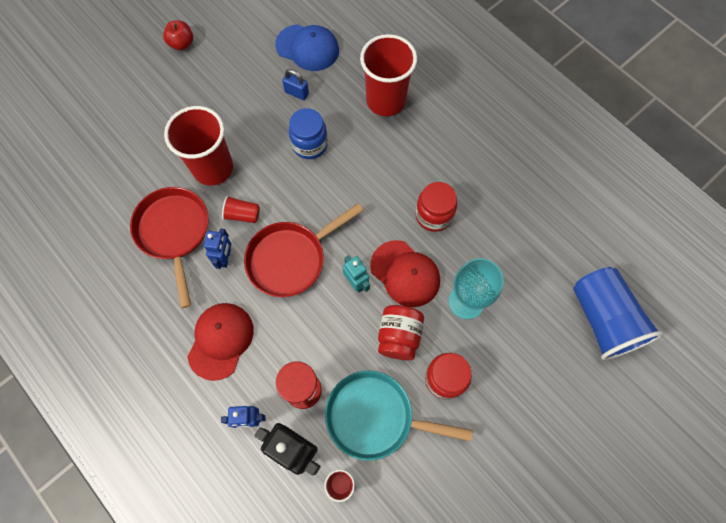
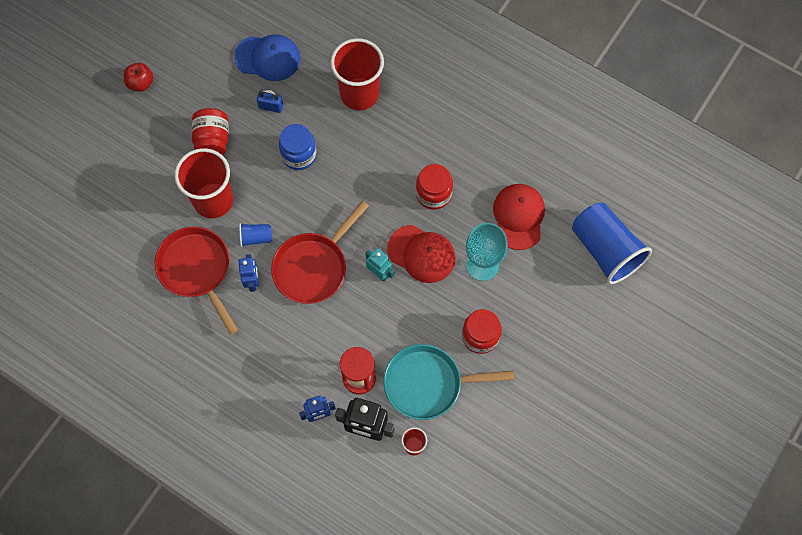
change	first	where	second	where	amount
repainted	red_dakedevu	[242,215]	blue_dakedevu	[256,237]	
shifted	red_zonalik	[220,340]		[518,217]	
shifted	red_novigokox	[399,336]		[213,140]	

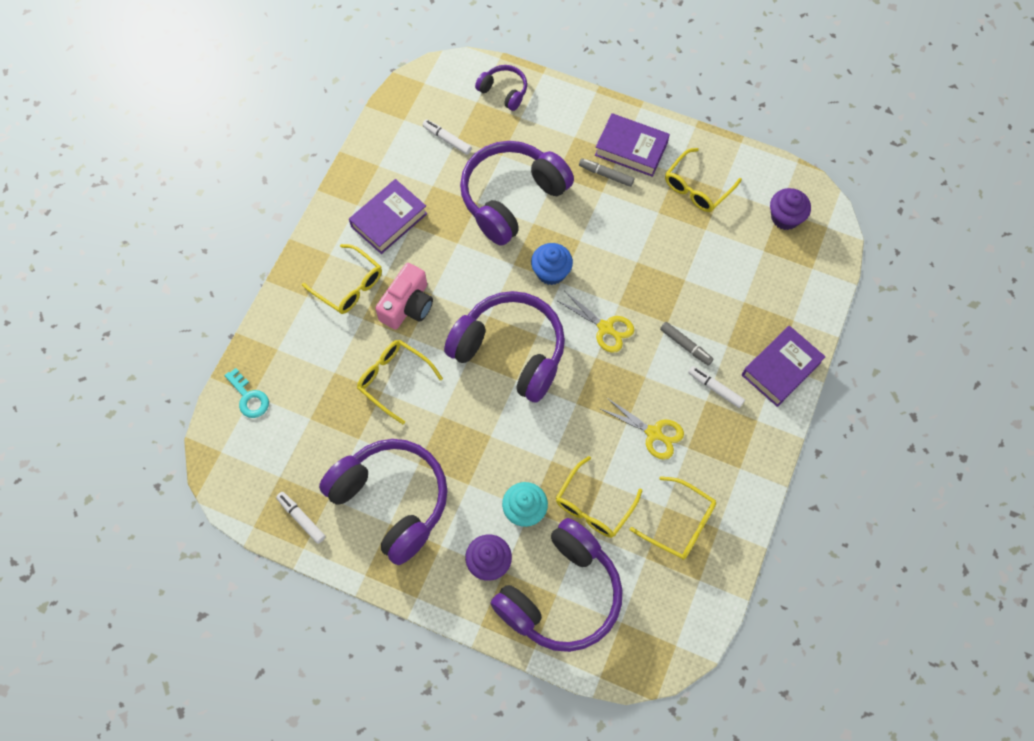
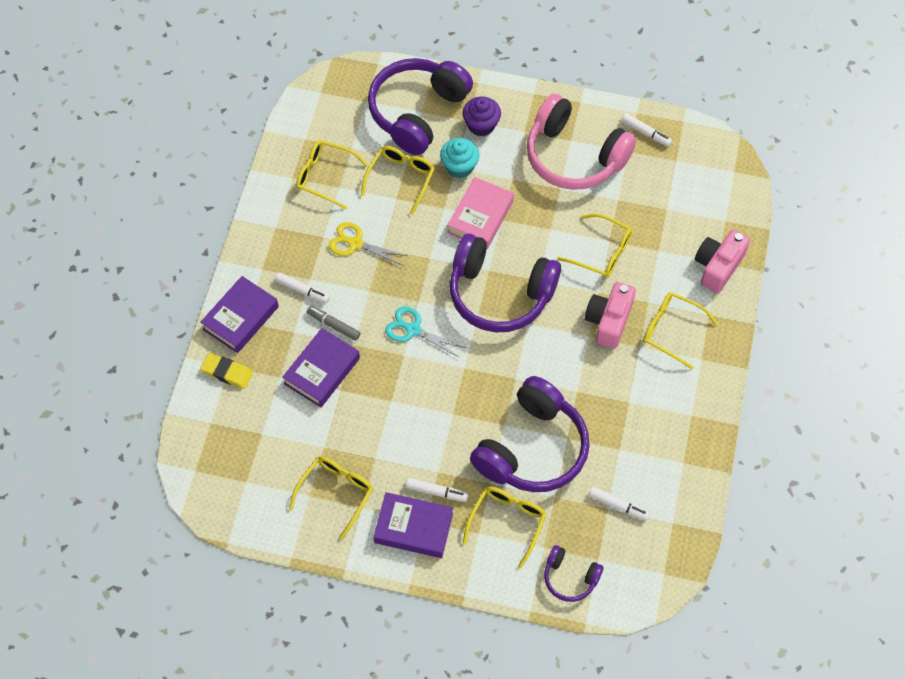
change	first	where	second	where	amount
repainted	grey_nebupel	[606,175]	white_nebupel	[436,492]	
shifted	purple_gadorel	[389,220]		[322,371]	
gone	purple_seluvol	[785,217]			
gone	blue_seluvol	[551,272]			
repainted	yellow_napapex	[605,328]	turquoise_napapex	[413,330]	
gone	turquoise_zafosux	[249,397]			
repainted	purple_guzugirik	[391,501]	pink_guzugirik	[574,156]	
new			pink_gadorel	[480,217]	
new			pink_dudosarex	[718,266]	
new			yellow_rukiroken	[227,372]	
new			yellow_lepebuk	[507,522]	

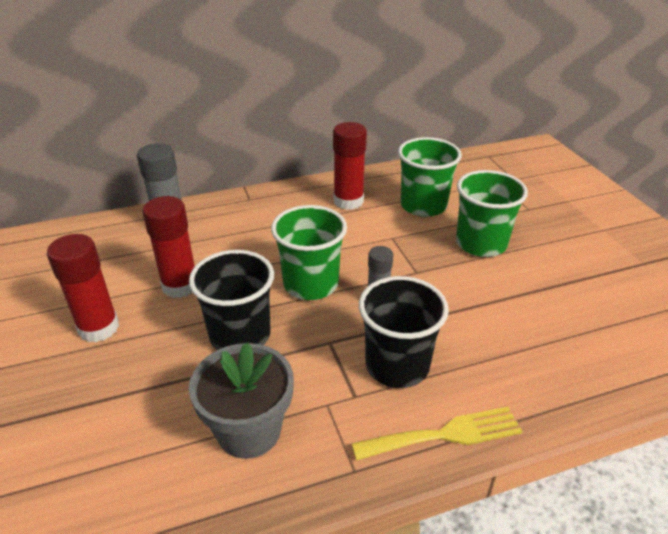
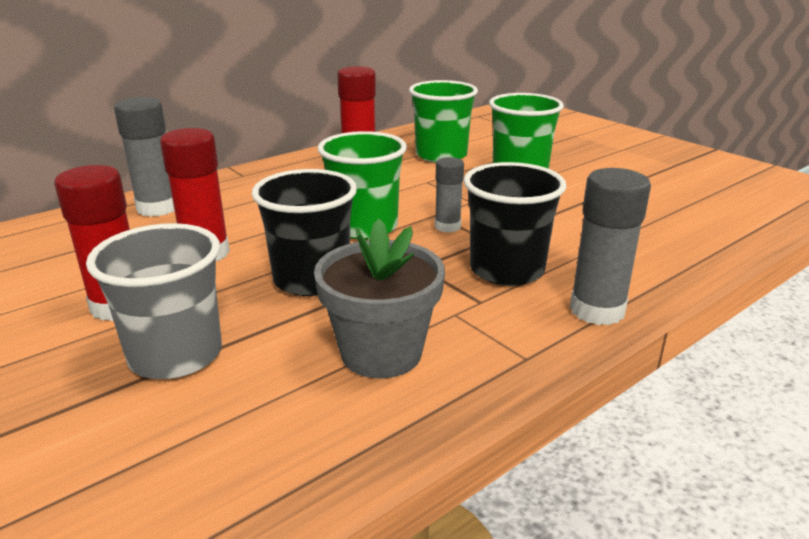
change	first	where	second	where	amount
swapped	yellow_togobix	[445,435]	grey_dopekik	[597,310]	
new			grey_dakedevu	[176,355]	

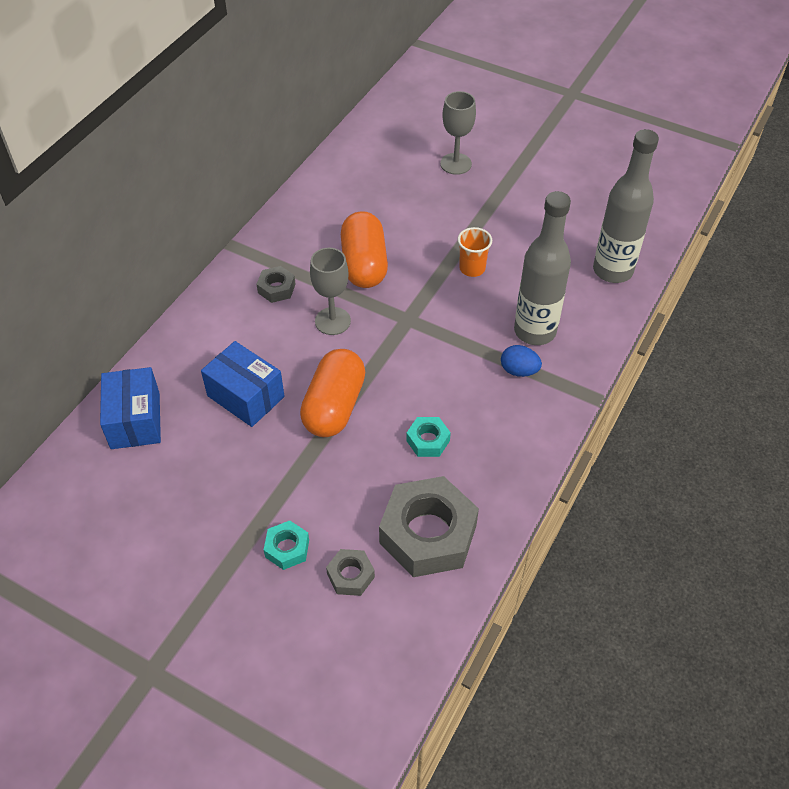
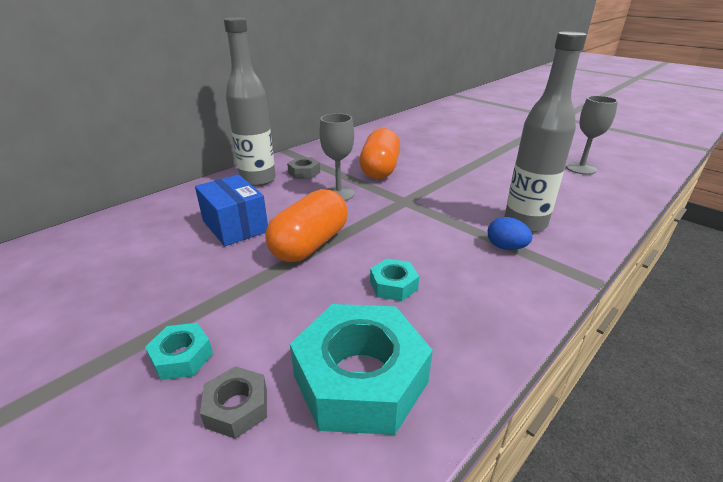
change	first	where	second	where	amount
shifted	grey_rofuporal	[456,164]		[581,168]	
shifted	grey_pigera	[612,270]		[258,180]	
gone	orange_dakedevu	[472,268]			
gone	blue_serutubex	[135,420]			
repainted	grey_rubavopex	[428,534]	turquoise_rubavopex	[360,379]	

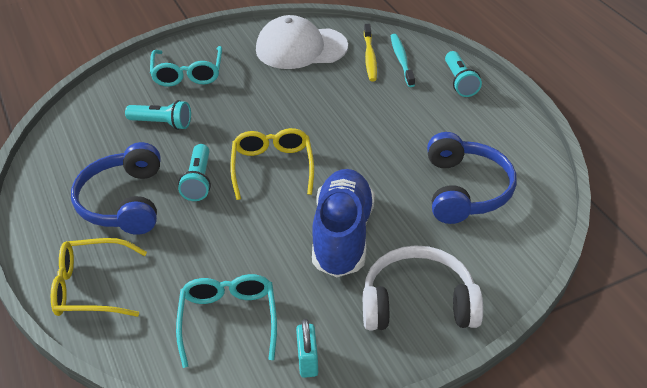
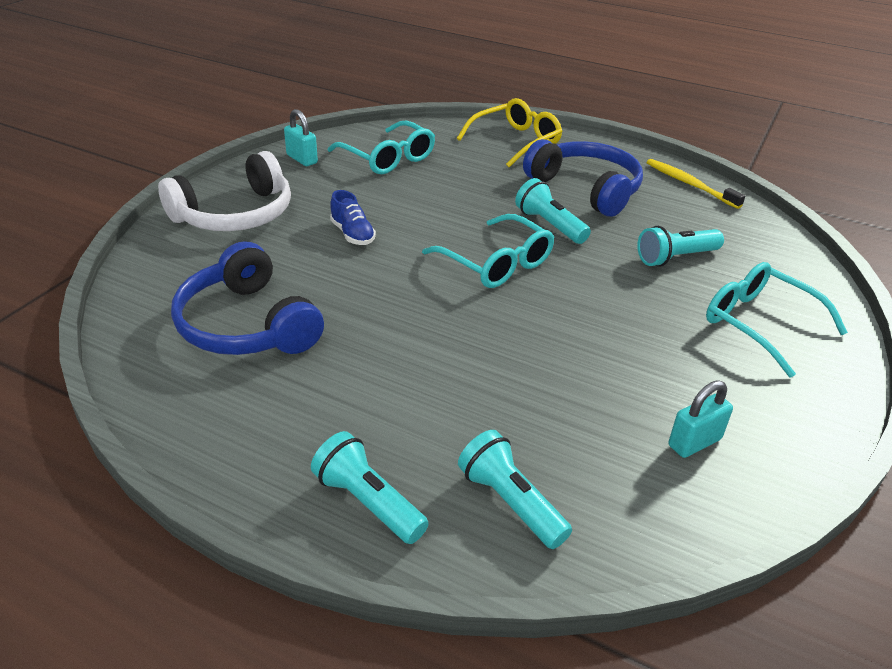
change	first	where	second	where	amount
swapped	white_zonalik	[301,48]	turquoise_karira	[694,442]	
shifted	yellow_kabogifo	[370,57]		[690,184]	
swapped	turquoise_kabogifo	[401,60]	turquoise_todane	[510,502]	
repainted	yellow_lepebuk	[272,167]	turquoise_lepebuk	[496,263]	
scaled	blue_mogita	[342,236]		[352,234]	x0.44

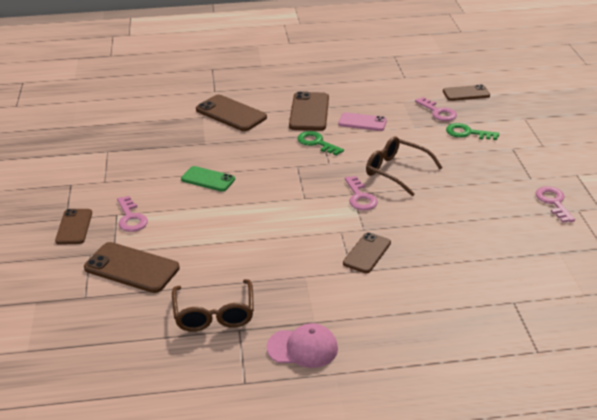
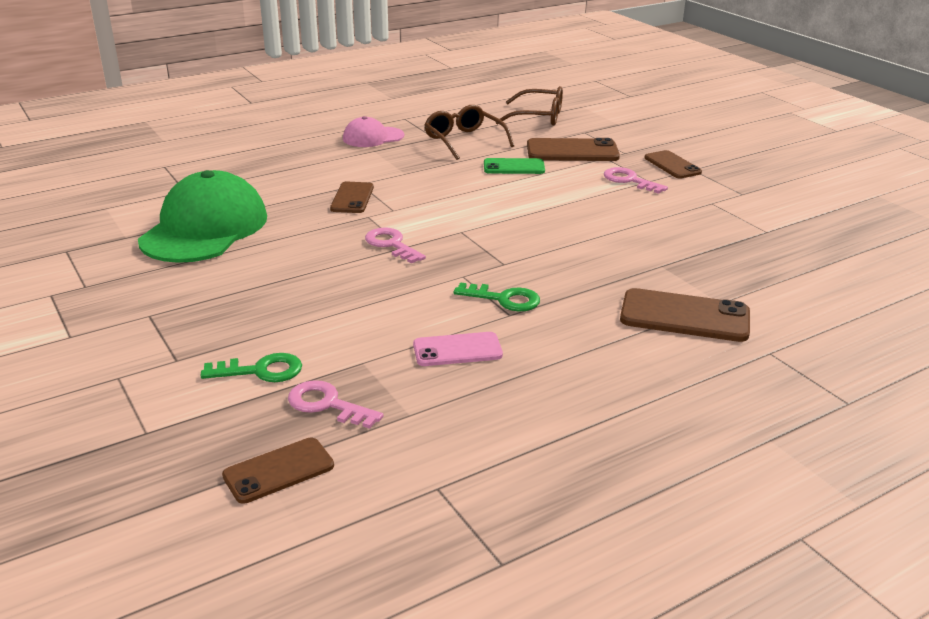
change	first	where	second	where	amount
gone	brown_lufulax	[309,112]			
shifted	brown_lepebuk	[396,171]		[538,117]	
shifted	green_lufulax	[208,179]		[514,167]	
gone	pink_zafosux	[553,202]			
new			green_zonalik	[205,228]	

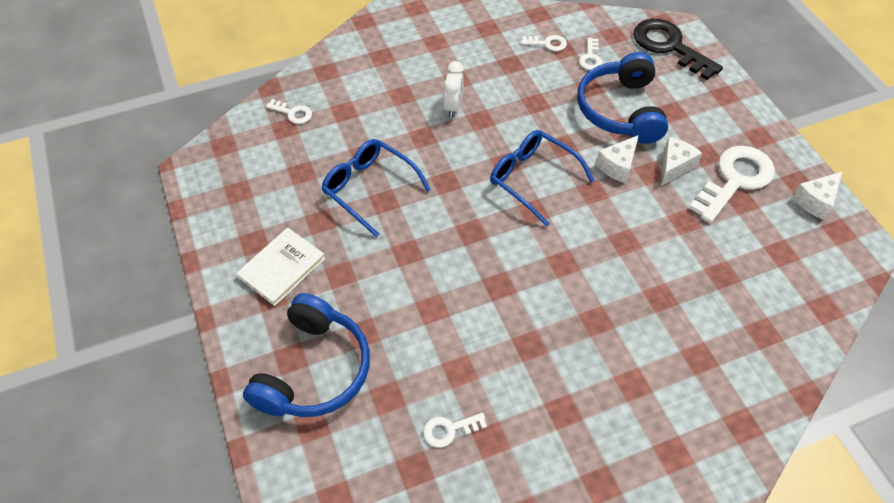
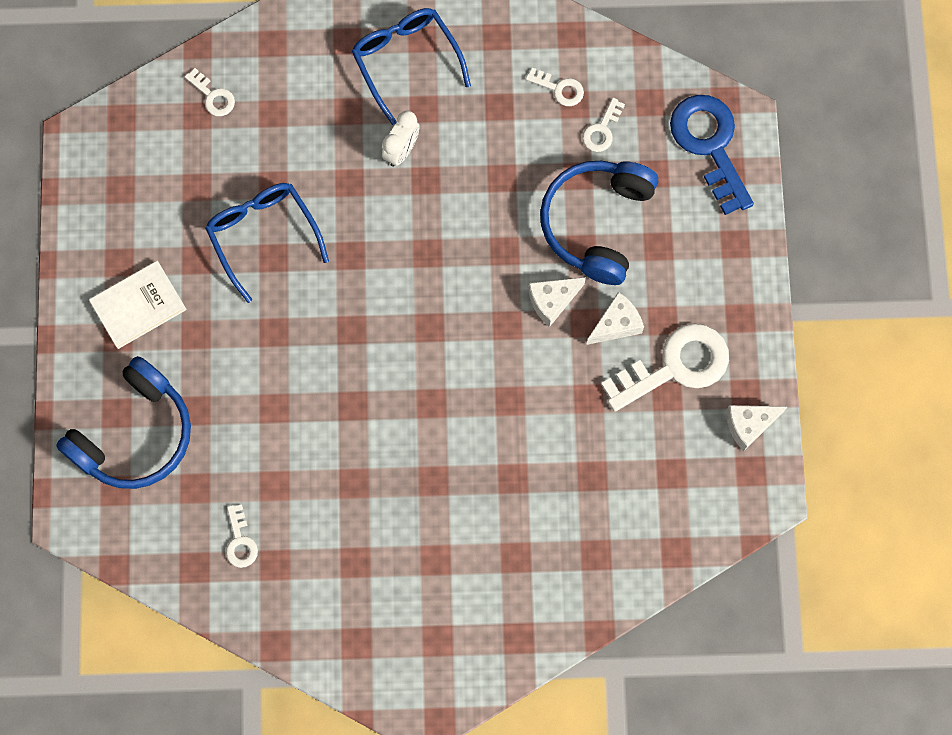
change	first	where	second	where	amount
repainted	black_zafosux	[669,46]	blue_zafosux	[709,145]	
shifted	blue_lepebuk	[532,179]		[406,61]	
rotated	white_zafosux	[449,430]		[240,541]	105 degrees counterclockwise

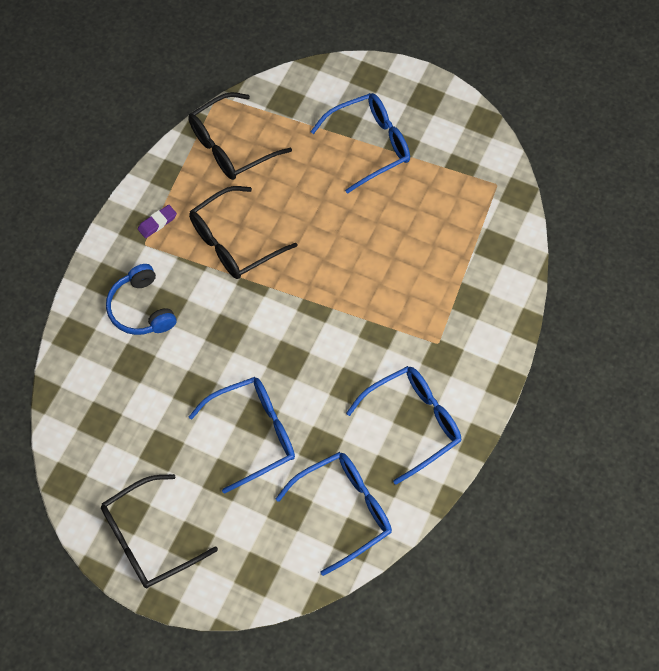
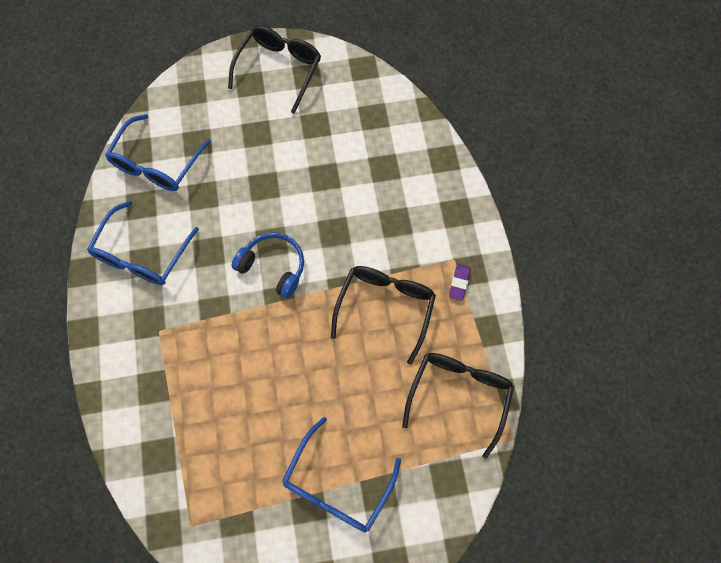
change	first	where	second	where	amount
shifted	blue_guzugirik	[141,309]		[273,267]	
gone	blue_lepebuk	[254,434]			

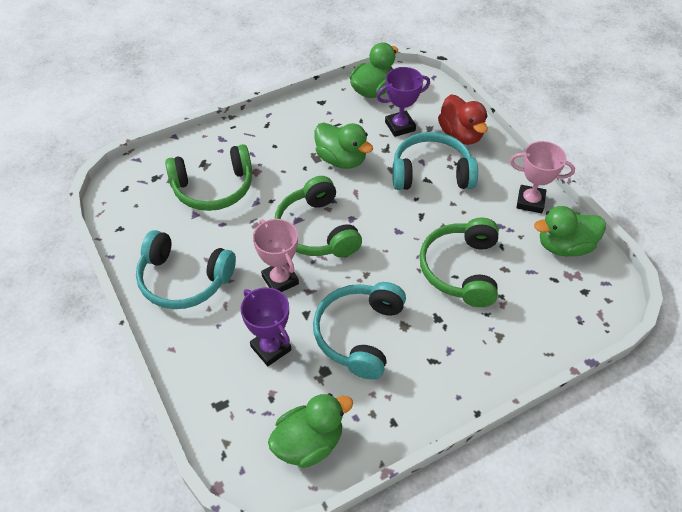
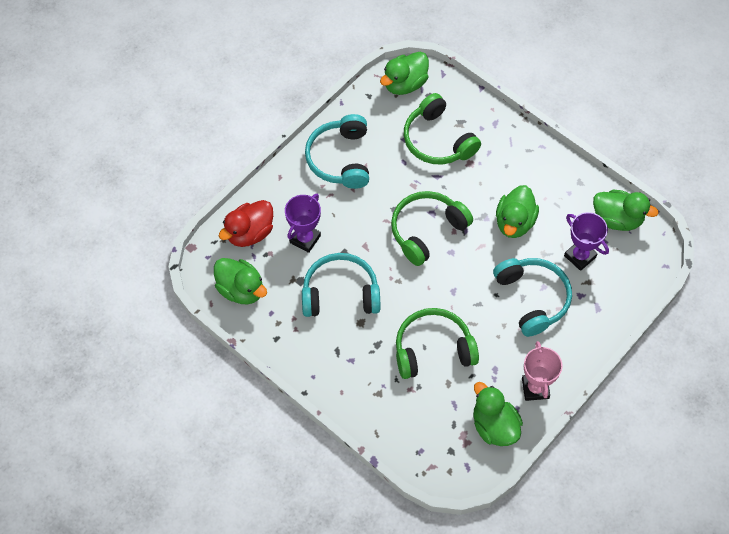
change	first	where	second	where	amount
shifted	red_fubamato	[460,135]		[249,233]	
gone	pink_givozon	[280,280]			
new			green_fubamato	[405,84]	

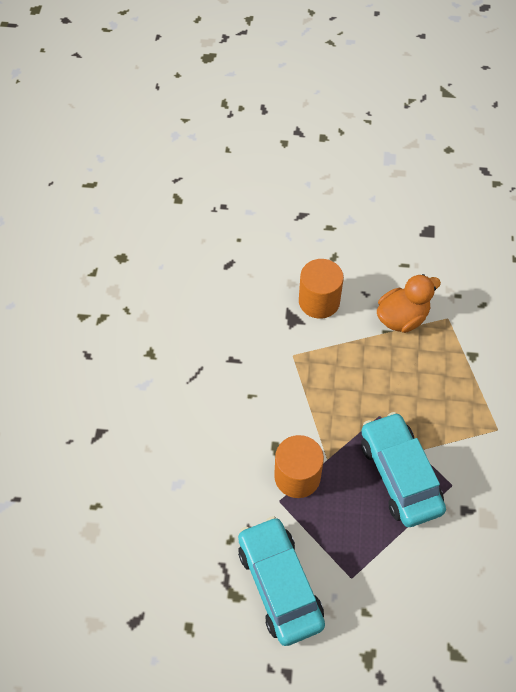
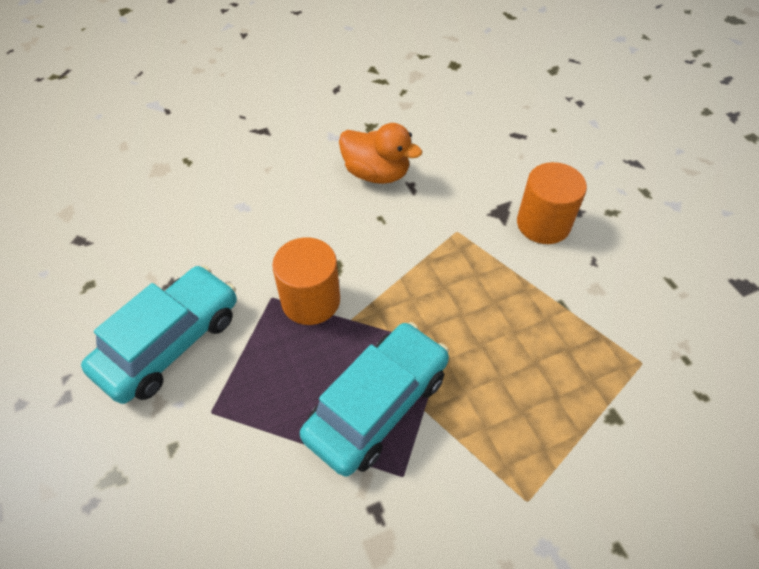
change	first	where	second	where	amount
shifted	orange_fubamato	[402,318]		[376,173]	

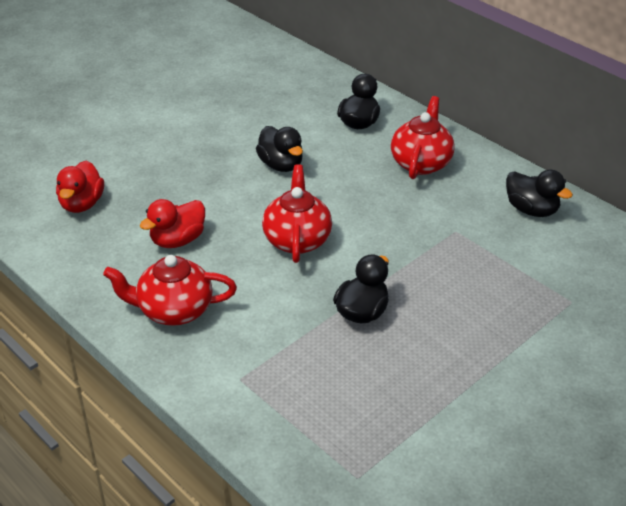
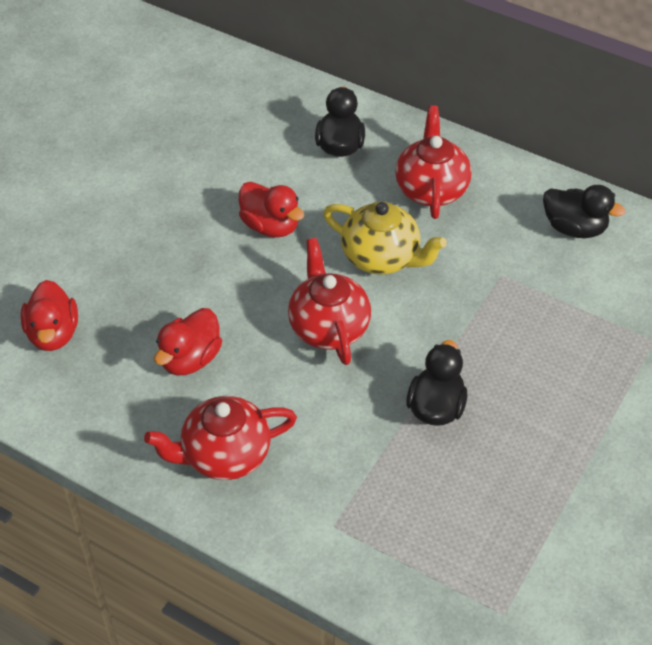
change	first	where	second	where	amount
repainted	black_fubamato	[281,165]	red_fubamato	[270,226]	
new			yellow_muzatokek	[382,257]	

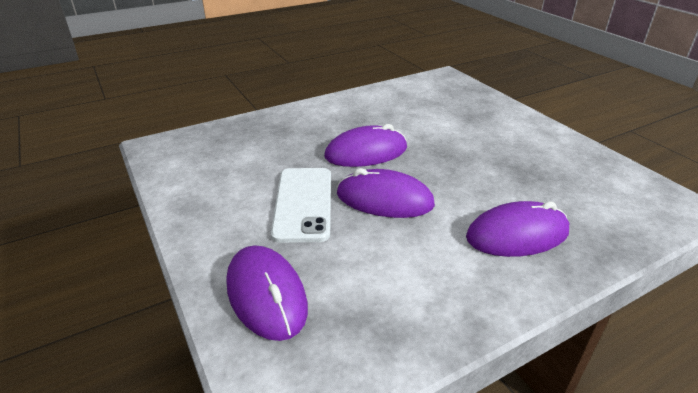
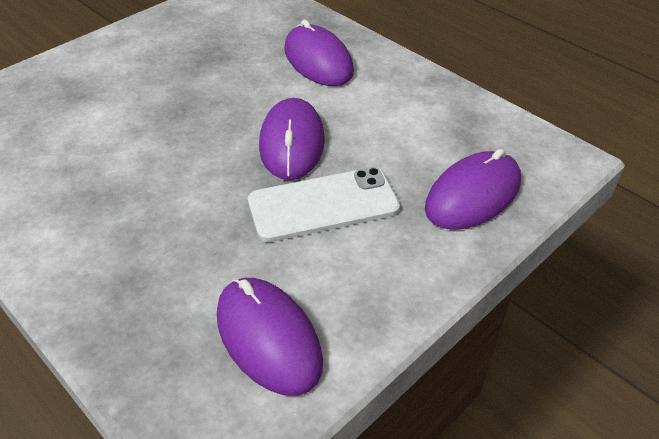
change	first	where	second	where	amount
shifted	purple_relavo	[366,152]		[268,338]	

